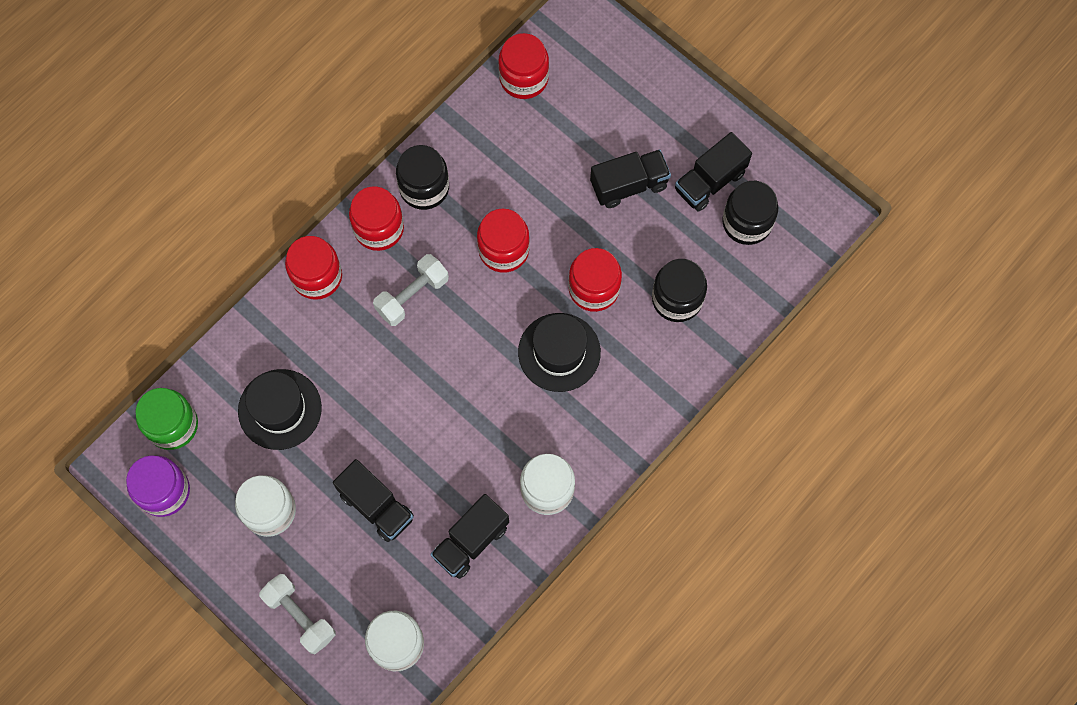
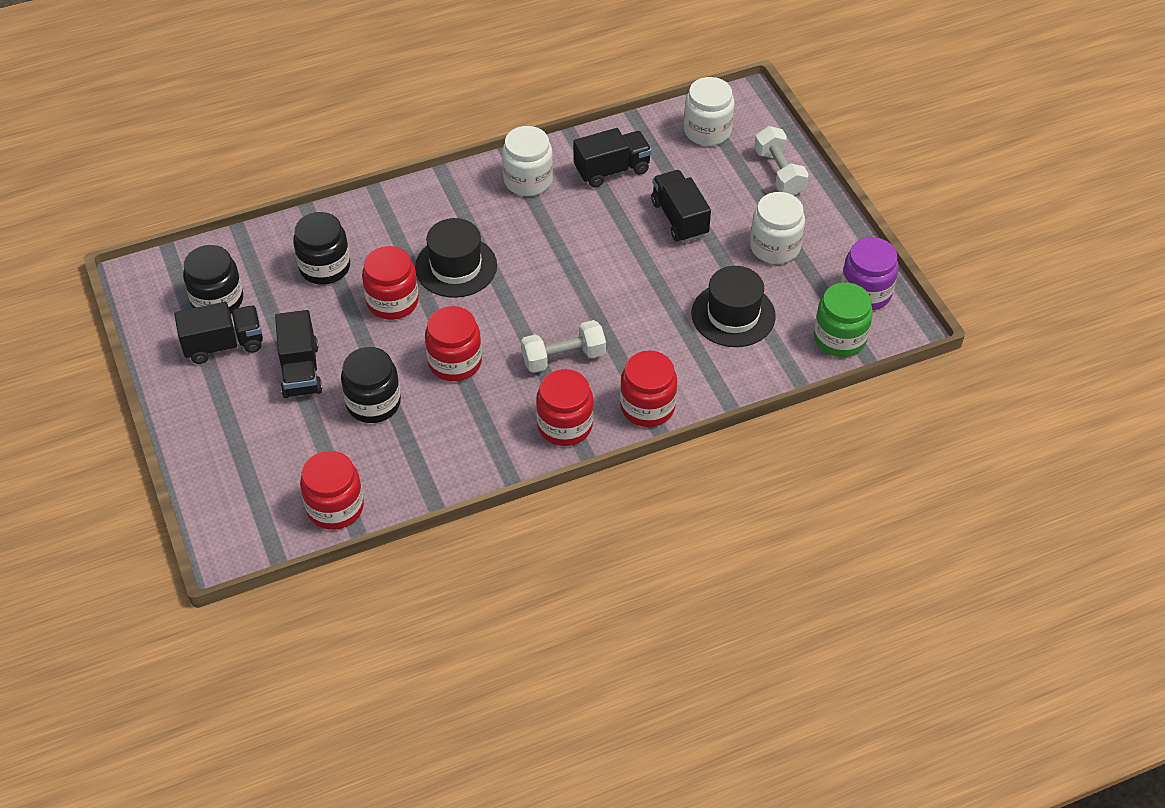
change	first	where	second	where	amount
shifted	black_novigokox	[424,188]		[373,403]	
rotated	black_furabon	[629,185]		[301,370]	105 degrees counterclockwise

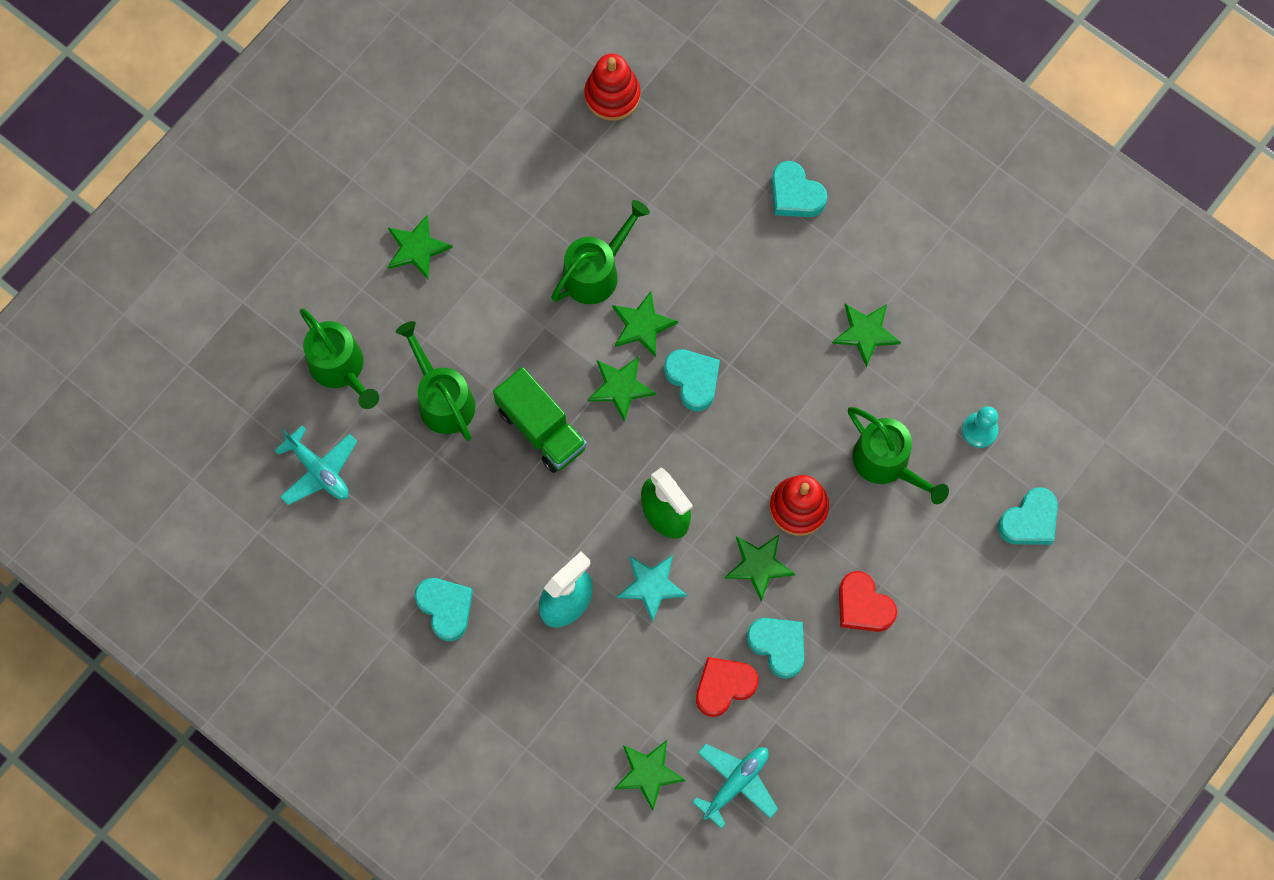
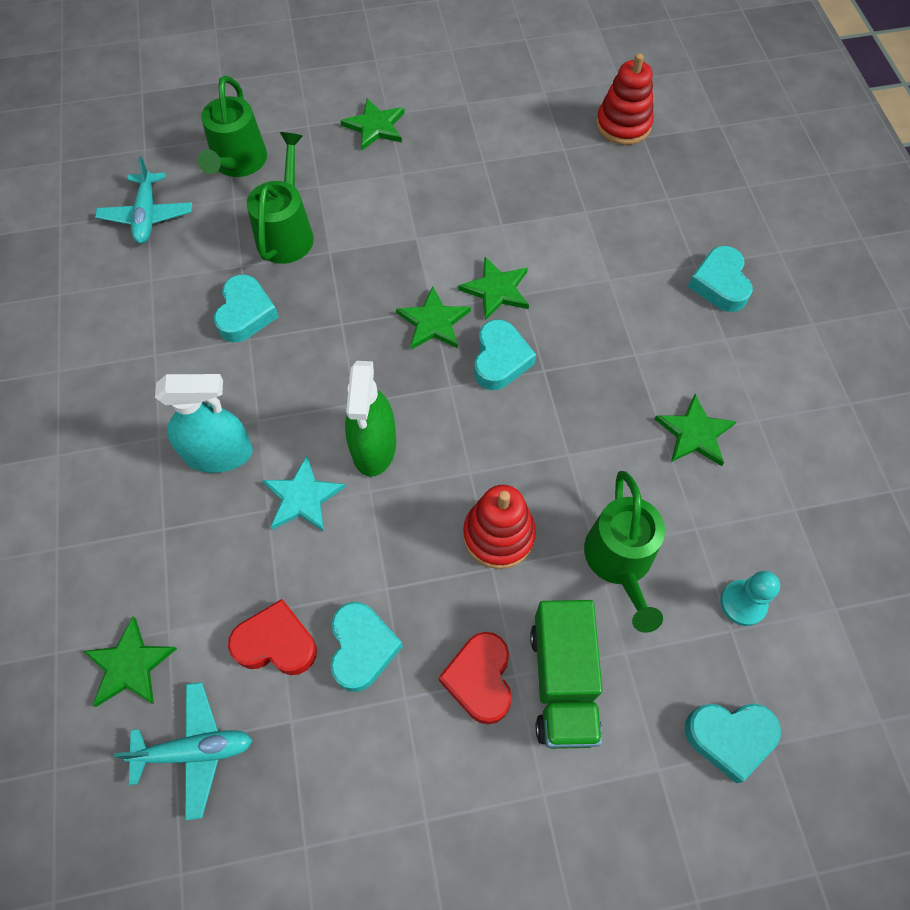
change	first	where	second	where	amount
gone	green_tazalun	[597,271]			
shifted	green_furabon	[541,429]		[563,682]	
gone	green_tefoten	[759,565]			
shifted	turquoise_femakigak	[445,608]		[246,313]	

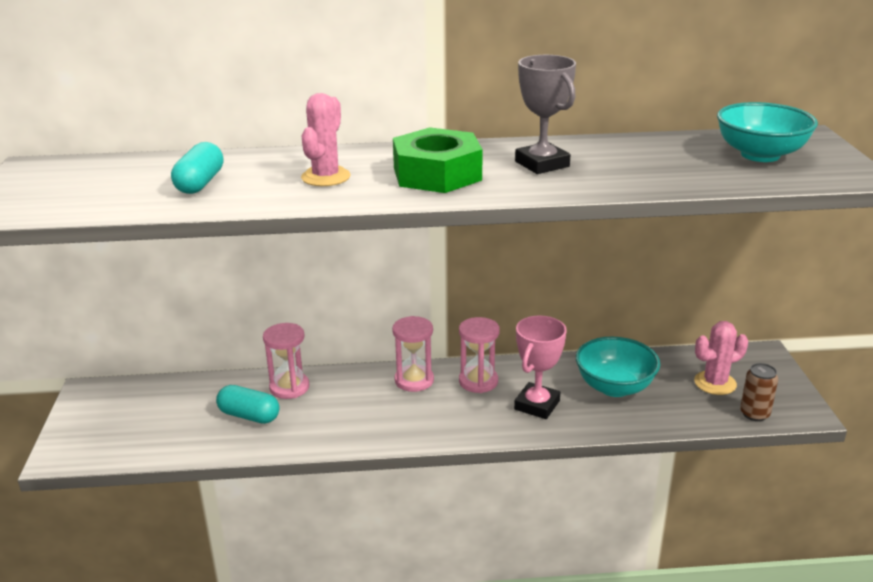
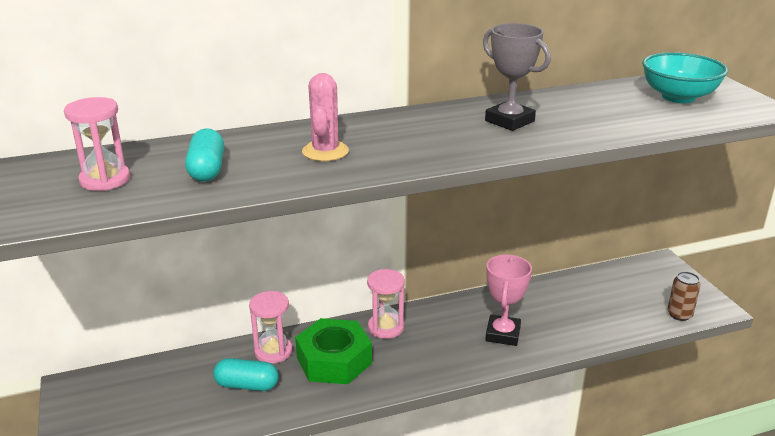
change	first	where	second	where	amount
shifted	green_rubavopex	[437,174]		[334,360]	
shifted	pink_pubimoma	[478,381]		[105,180]	
gone	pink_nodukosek	[715,383]			
gone	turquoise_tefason	[614,387]			

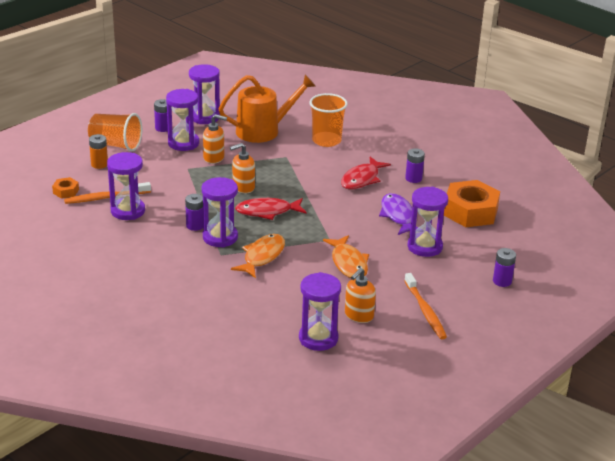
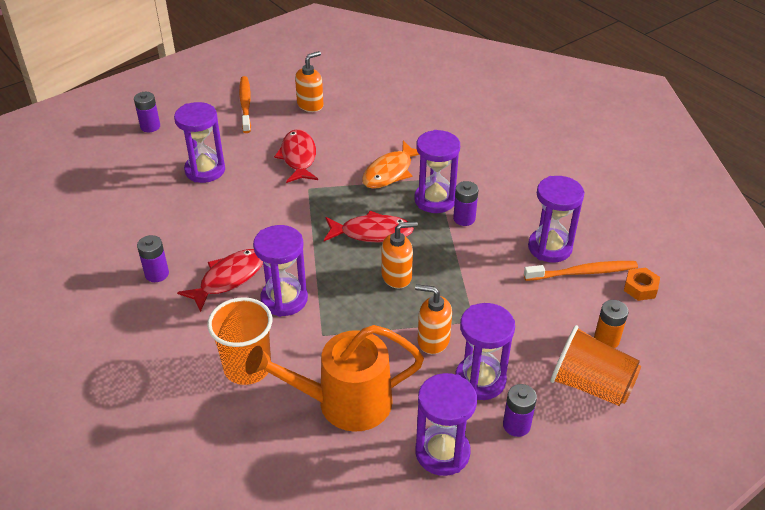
change	first	where	second	where	amount
gone	orange_rubavopex	[470,212]			
gone	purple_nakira	[398,215]			
repainted	orange_nakira	[348,263]	red_nakira	[298,157]	
shifted	purple_pubimoma	[318,338]		[284,299]	

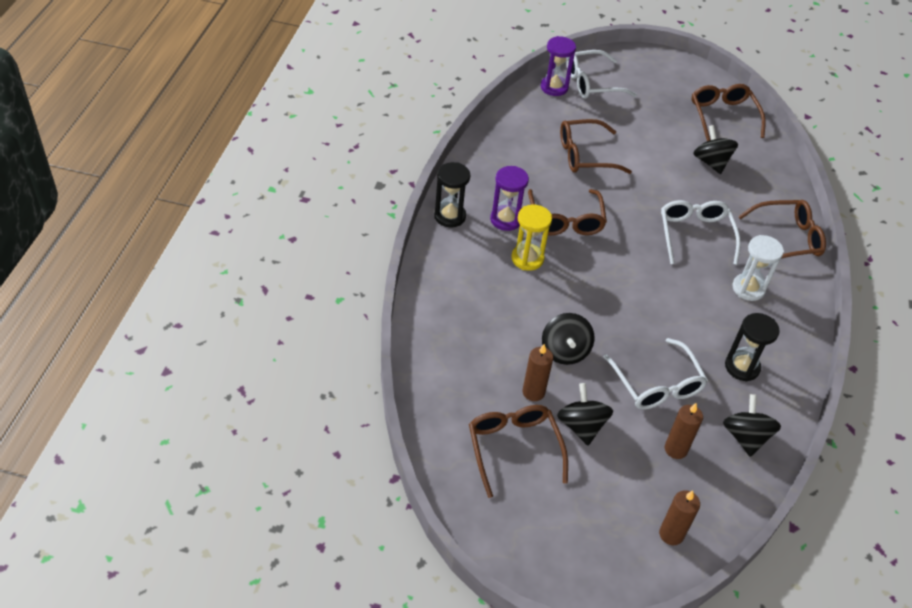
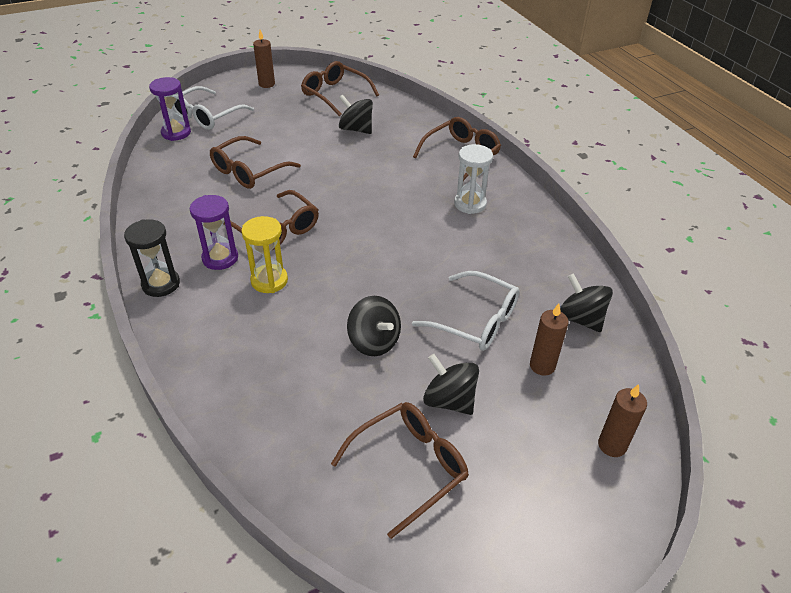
change	first	where	second	where	amount
gone	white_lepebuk	[695,235]			
gone	black_pubimoma	[742,367]			
shifted	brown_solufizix	[533,392]		[267,84]	
rotated	brown_lepebuk	[514,448]		[409,467]	105 degrees clockwise

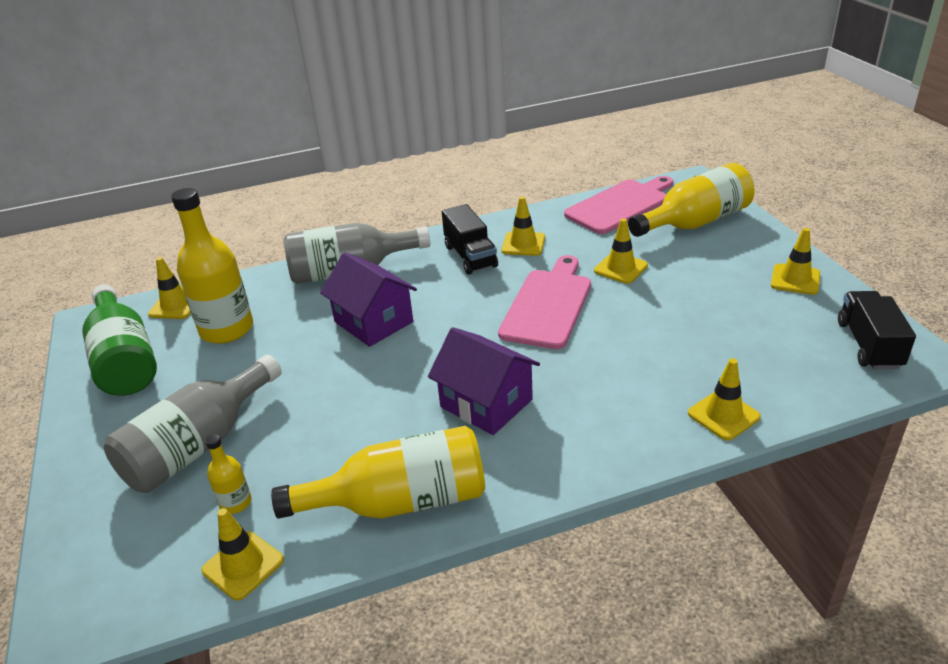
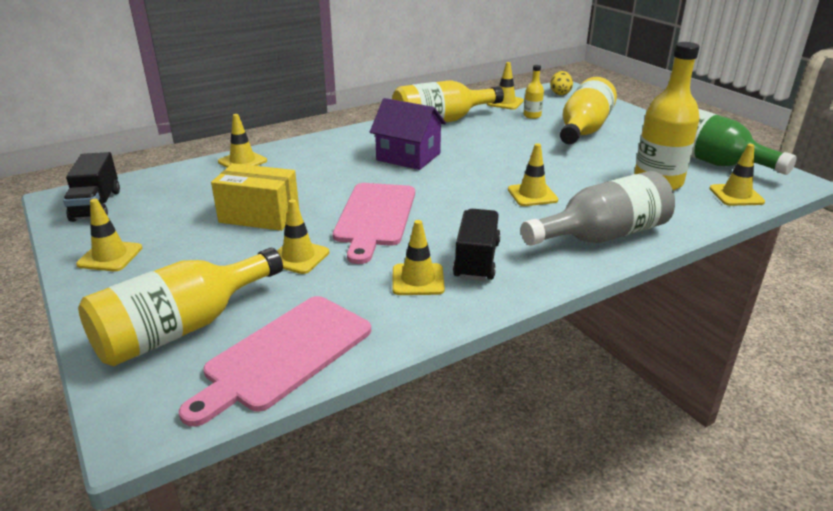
change	first	where	second	where	amount
rotated	black_furabon	[470,256]		[477,260]	45 degrees clockwise
swapped	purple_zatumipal	[373,322]	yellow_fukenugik	[532,195]	
repainted	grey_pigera	[198,445]	yellow_pigera	[583,130]	
new			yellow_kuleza	[560,93]	
new			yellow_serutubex	[259,216]	

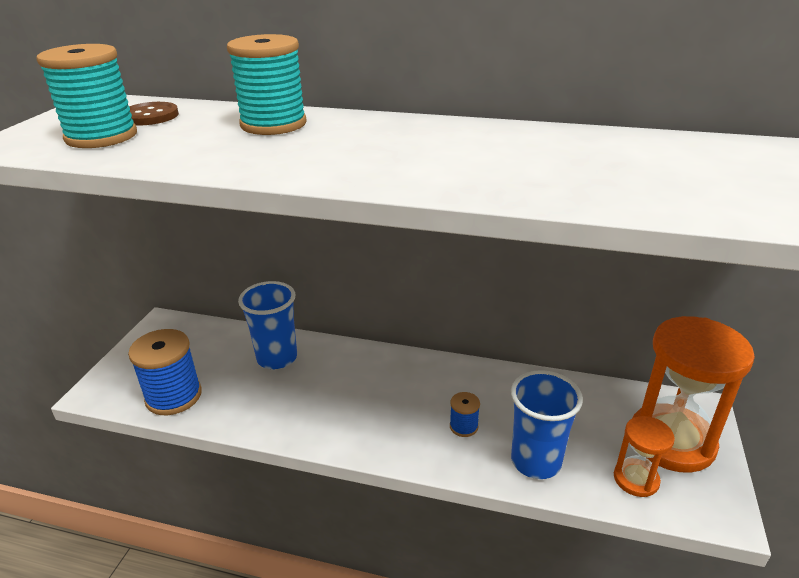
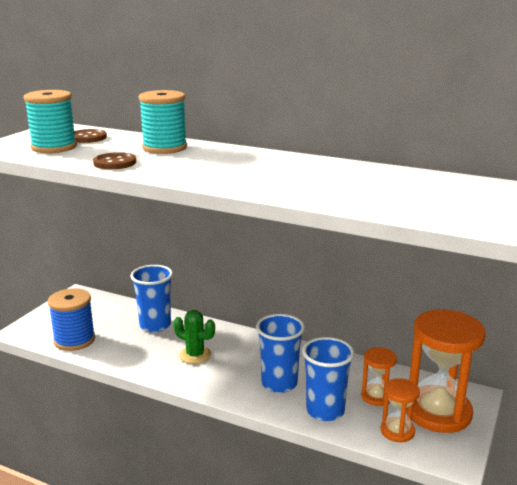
change	first	where	second	where	amount
swapped	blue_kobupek	[463,426]	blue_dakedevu	[279,383]	
new			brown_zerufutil	[115,163]	
new			green_nodukosek	[195,355]	
new			orange_pubimoma	[377,396]	

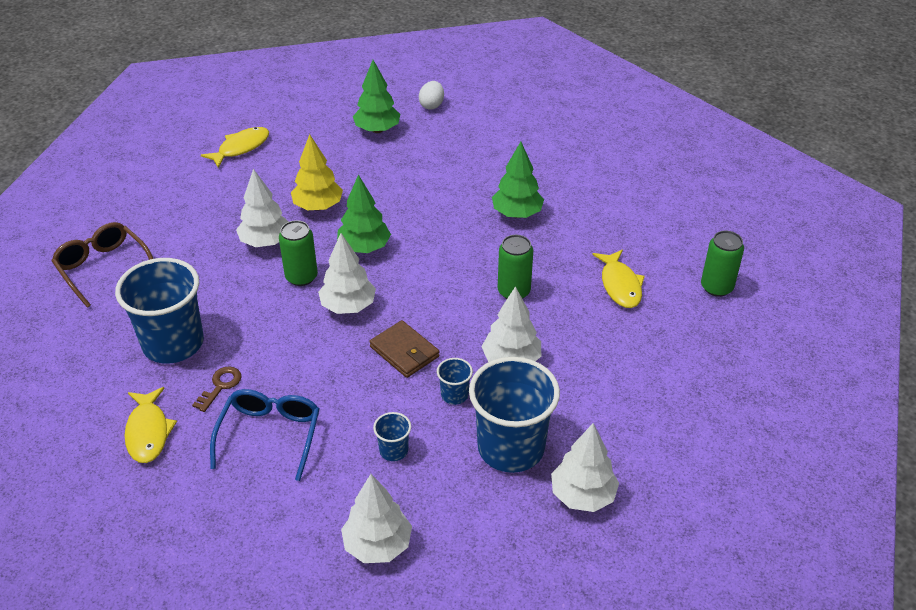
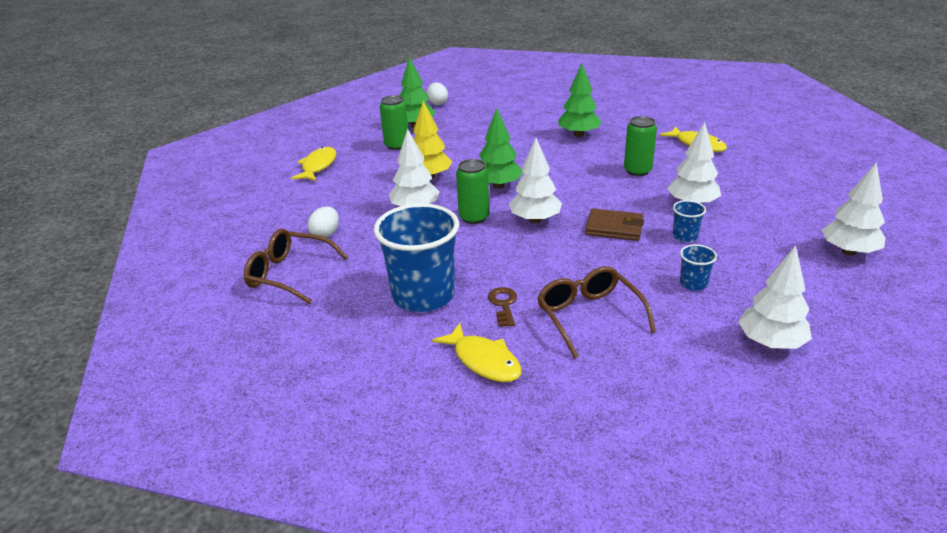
change	first	where	second	where	amount
shifted	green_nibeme	[716,287]		[397,145]	
gone	blue_dakedevu	[511,448]			
repainted	blue_lepebuk	[270,435]	brown_lepebuk	[589,316]	
new			white_kuleza	[326,234]	

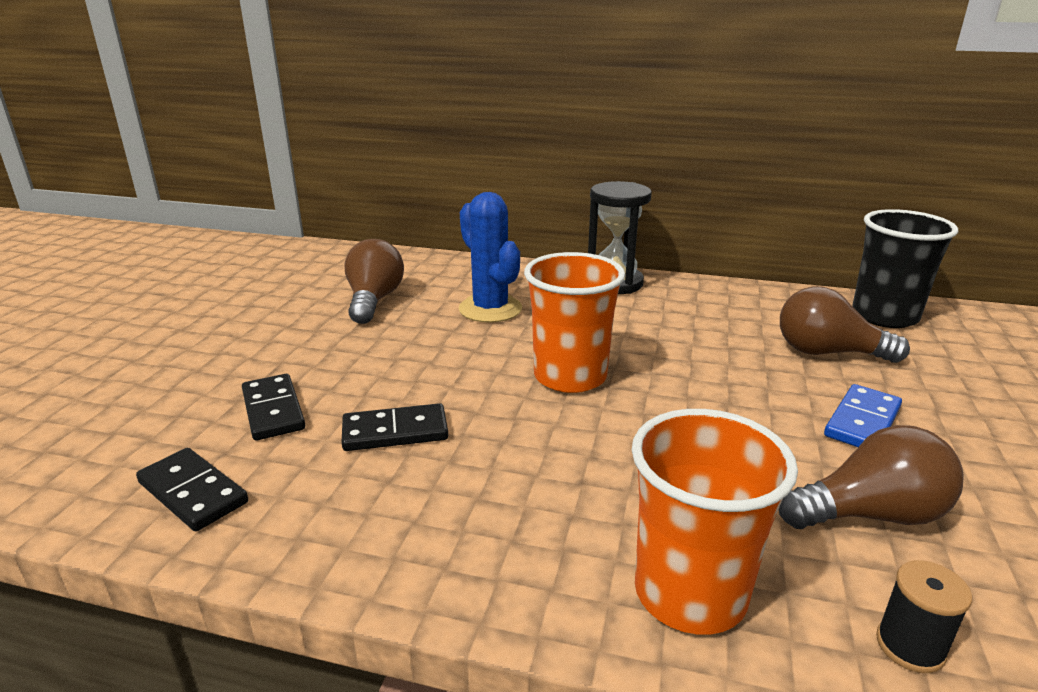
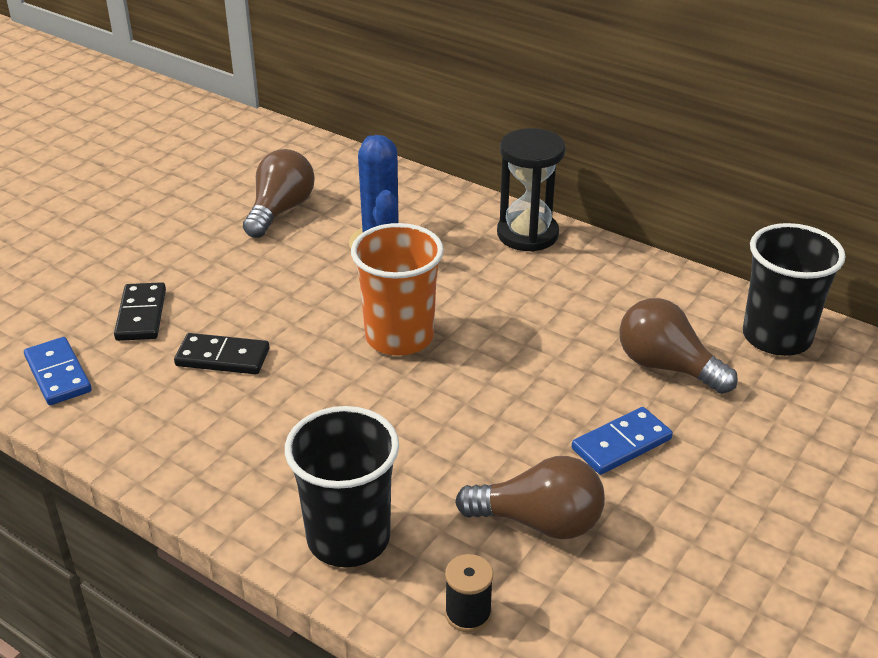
change	first	where	second	where	amount
repainted	orange_dakedevu	[690,593]	black_dakedevu	[348,538]	
repainted	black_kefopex	[192,493]	blue_kefopex	[58,374]	

